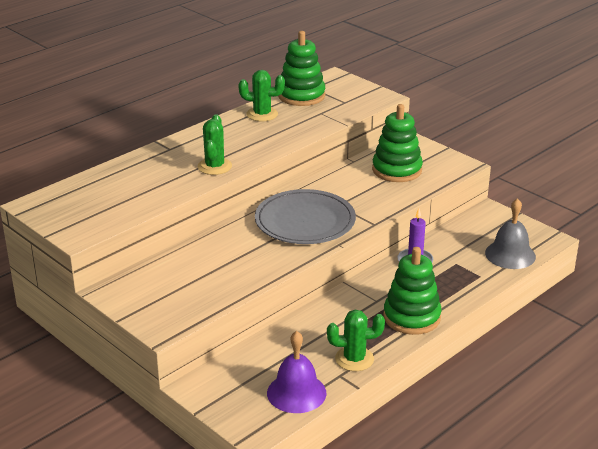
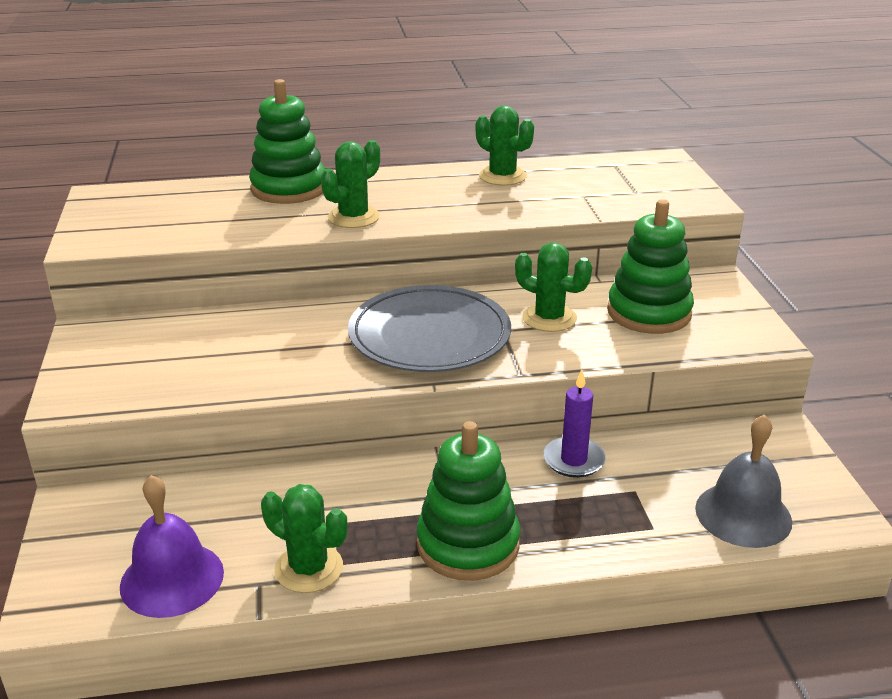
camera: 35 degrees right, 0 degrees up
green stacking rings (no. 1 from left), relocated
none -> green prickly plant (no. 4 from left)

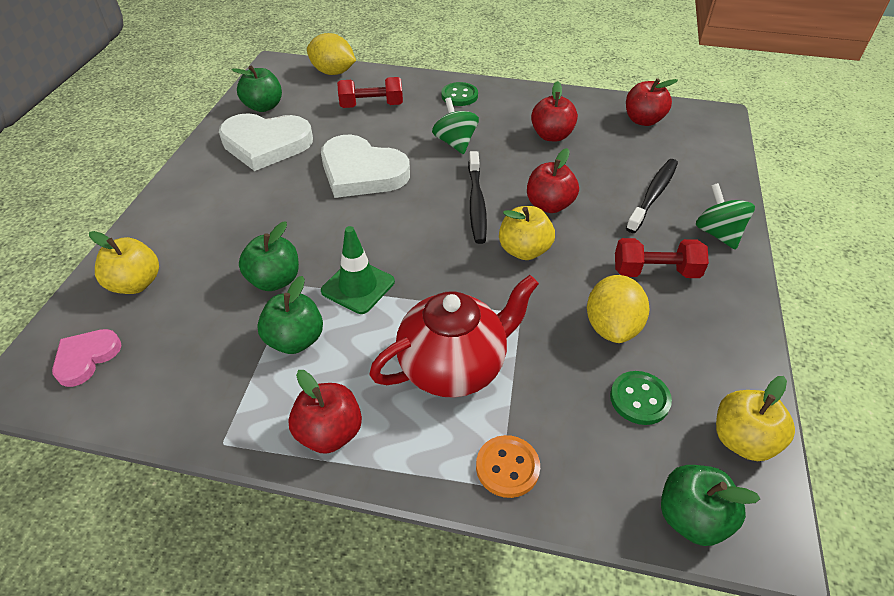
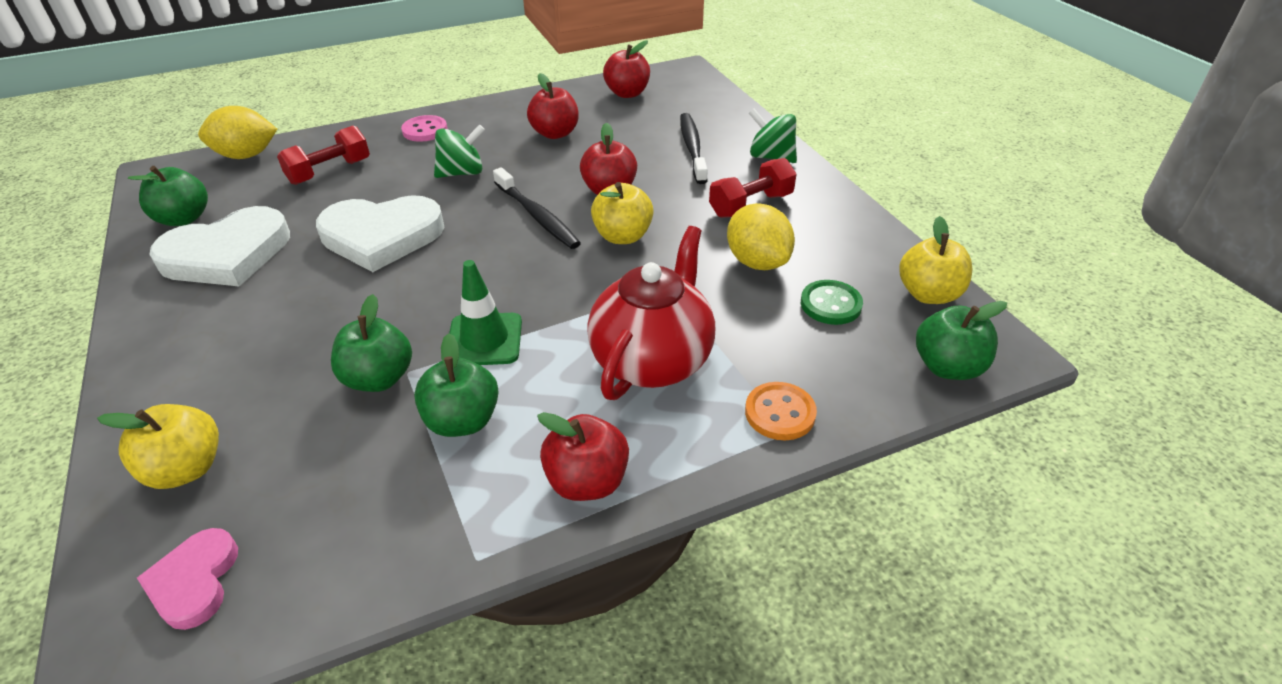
camera: 35 degrees left, 5 degrees down
green button (no. 1 from left) -> rose-pink button
green spinning top (no. 1 from left), 120 degrees clockwise

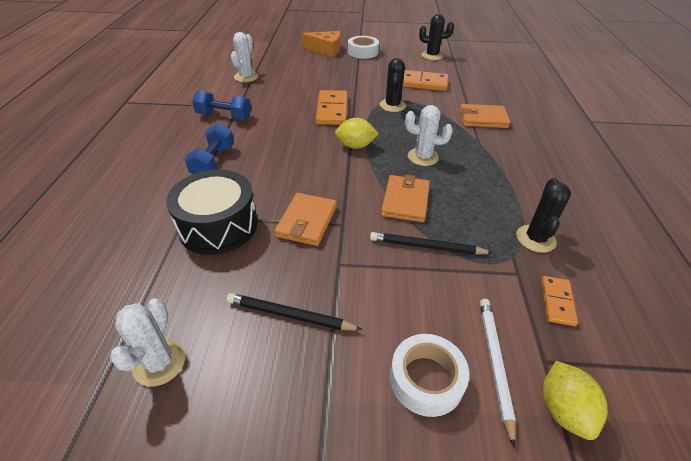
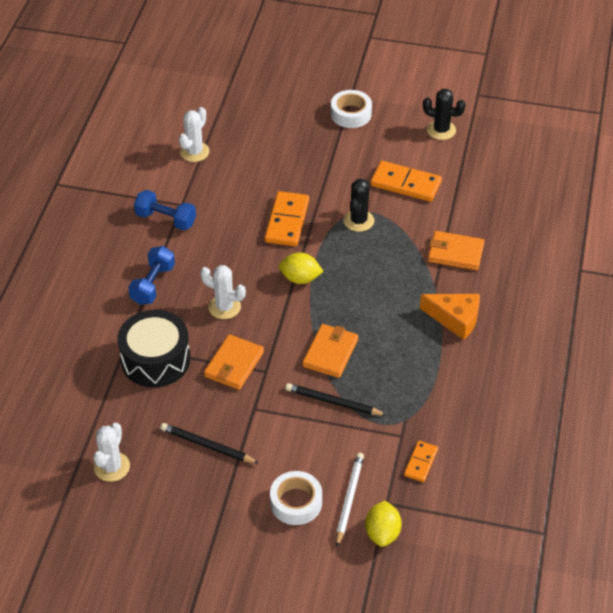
camera: 10 degrees right, 5 degrees up
snow-white prickly plant (no. 3 from left), relocated
orange-coloured cheese, relocated
ebony prickly plant (no. 3 from left) -> none

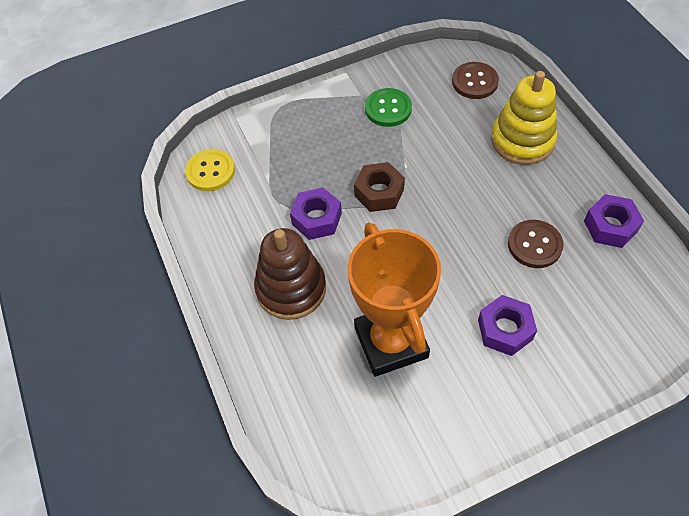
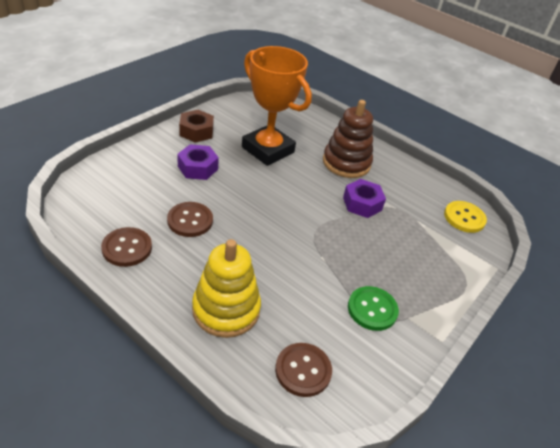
camera: 145 degrees right, 15 degrees down
royal purple nut (no. 3 from left) -> russet button (no. 1 from left)
russet nut, relocated

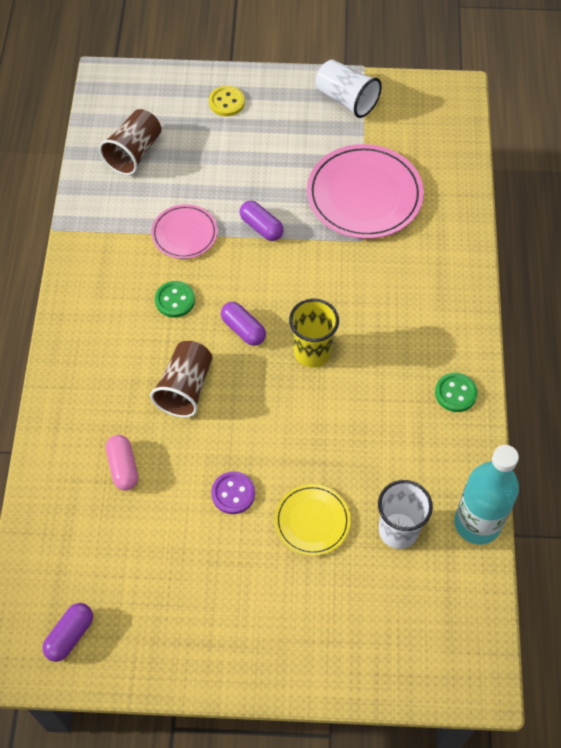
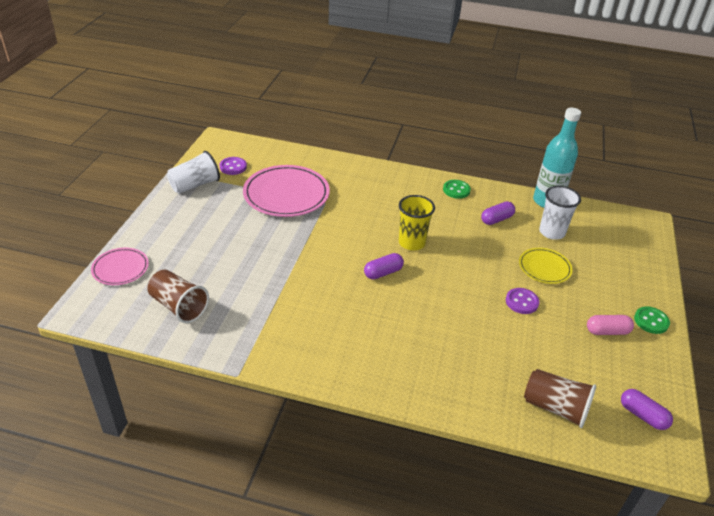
camera: 80 degrees left, 20 degrees down
rose-pink flat dish (no. 1 from left), relocated
none -> royal purple button (no. 1 from left)
royal purple capsule (no. 3 from left in the first image) -> royal purple capsule (no. 2 from left), relocated
russet cup (no. 2 from left), relocated
rose-pink capsule, relocated
green button (no. 1 from left in the first image) -> green button (no. 2 from left), relocated
yellow button -> none

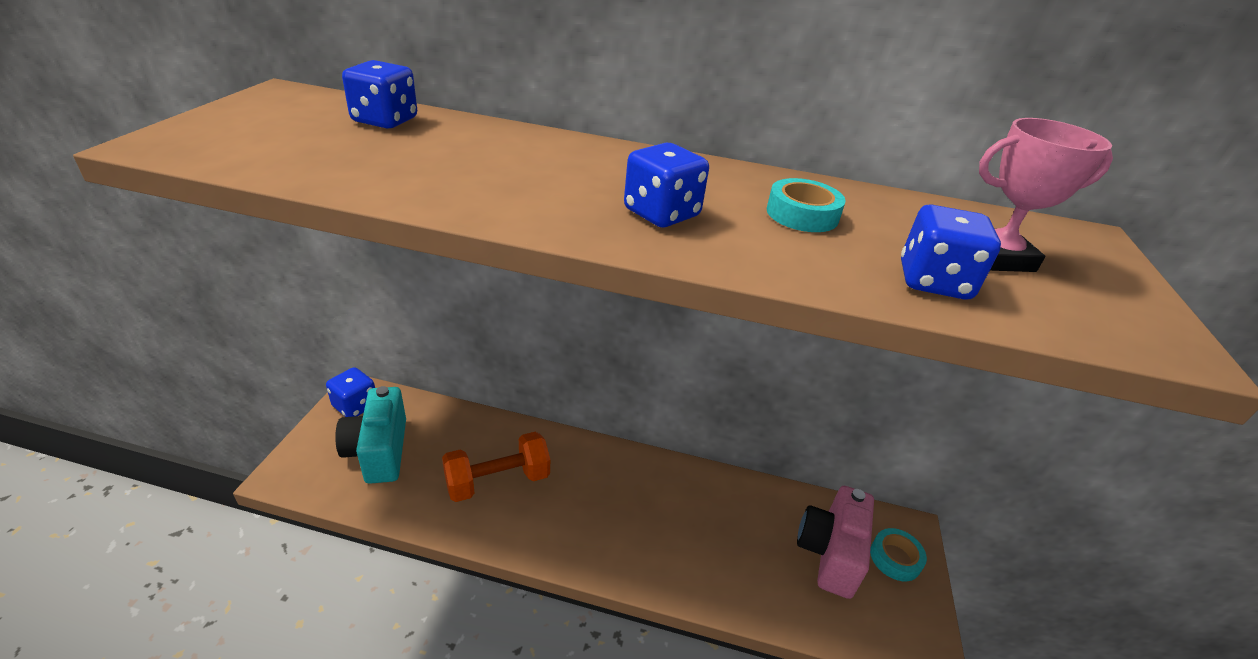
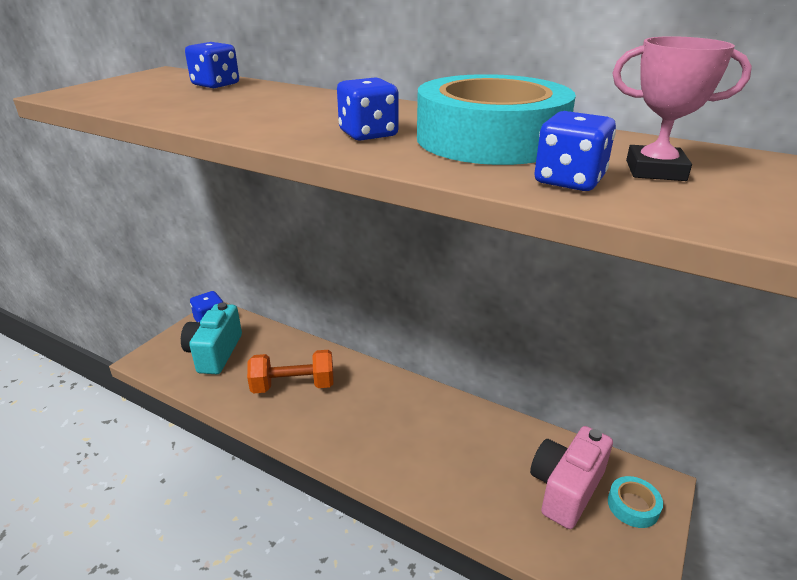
camera: 20 degrees right, 5 degrees down
turquoise roll of tape (no. 1 from left), x2.40

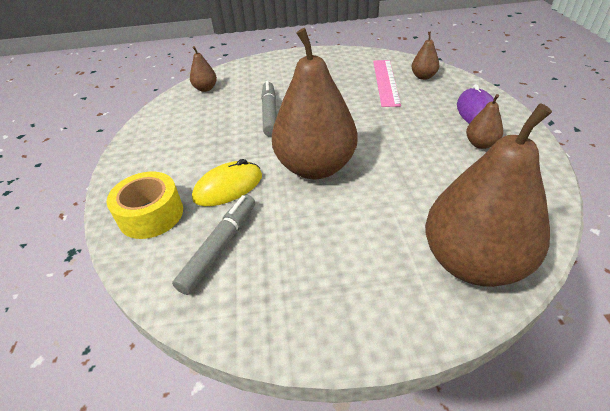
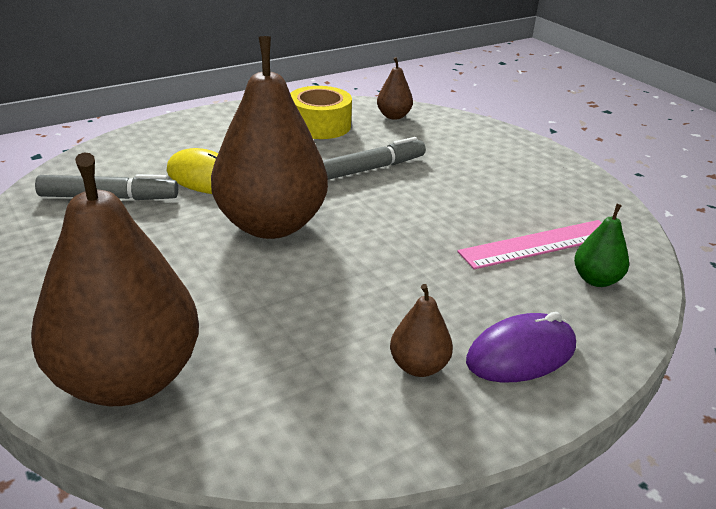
camera: 60 degrees right, 10 degrees down
yellow roll of tape, relocated
russet pear fruit (no. 3 from left) -> green pear fruit

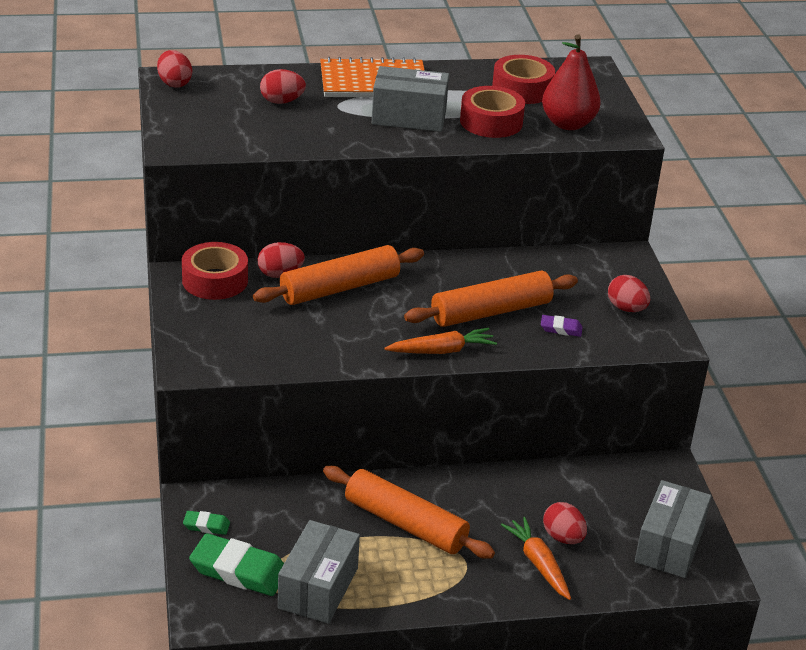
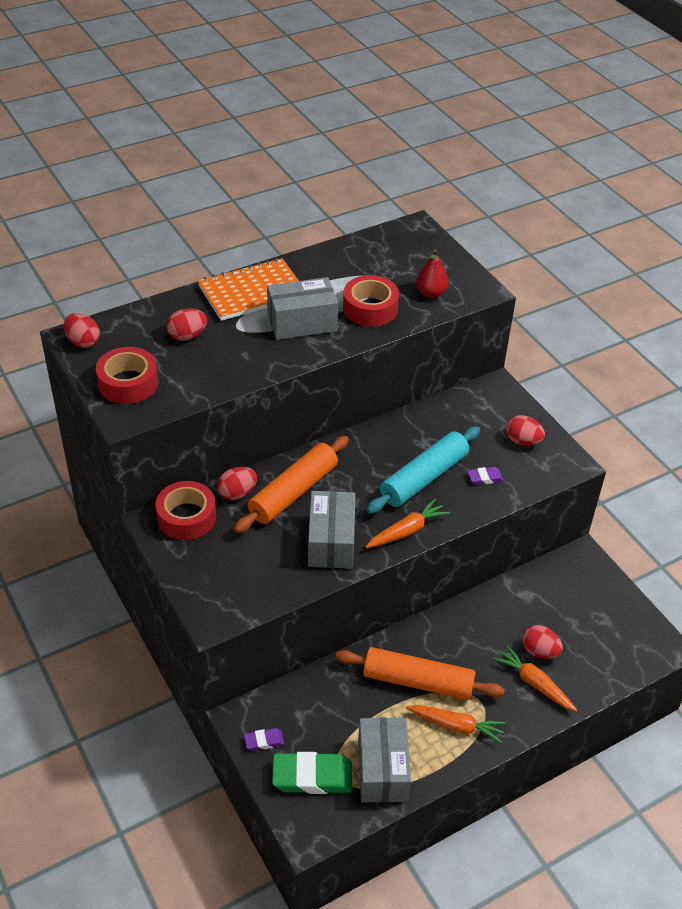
camera: 20 degrees left, 10 degrees up
red roll of tape (no. 3 from left in the first image) -> red roll of tape (no. 1 from left), relocated
green gum eraser (no. 1 from left) -> royal purple gum eraser (no. 1 from left)
gray parcel (no. 3 from left in the first image) -> gray parcel (no. 2 from left), relocated
orange-coloured pastry roller (no. 3 from left) -> turquoise pastry roller
none -> orange-coloured root vegetable (no. 2 from left)
red pear fruit, x0.65

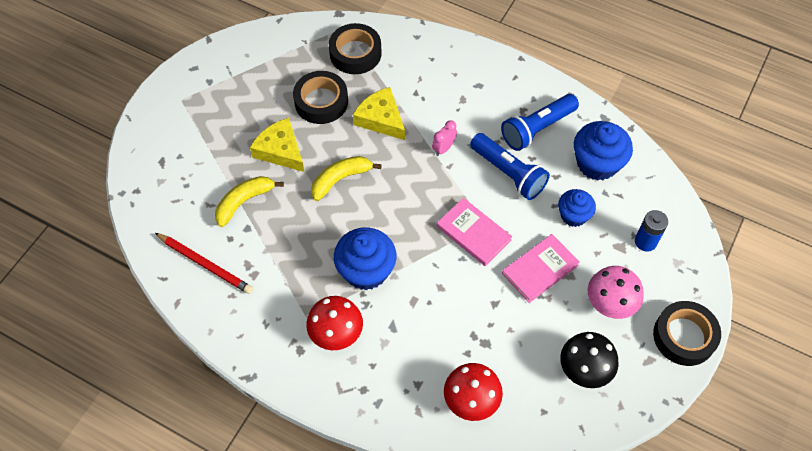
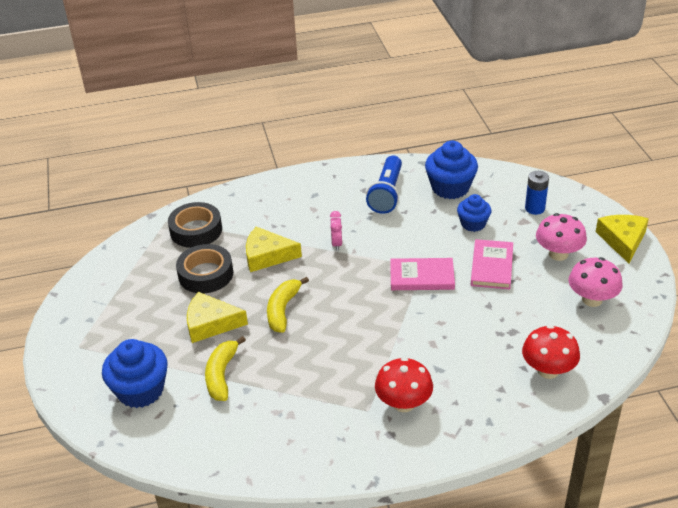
camera: 40 degrees left, 20 degrees down
blue fairy cake (no. 1 from left), relocated
ebony fungus -> rose-pink fungus (no. 2 from left)
ebony roll of tape (no. 3 from left) -> yellow cheese (no. 3 from left)
red wooden pencil -> none
blue flashlight (no. 1 from left) -> none

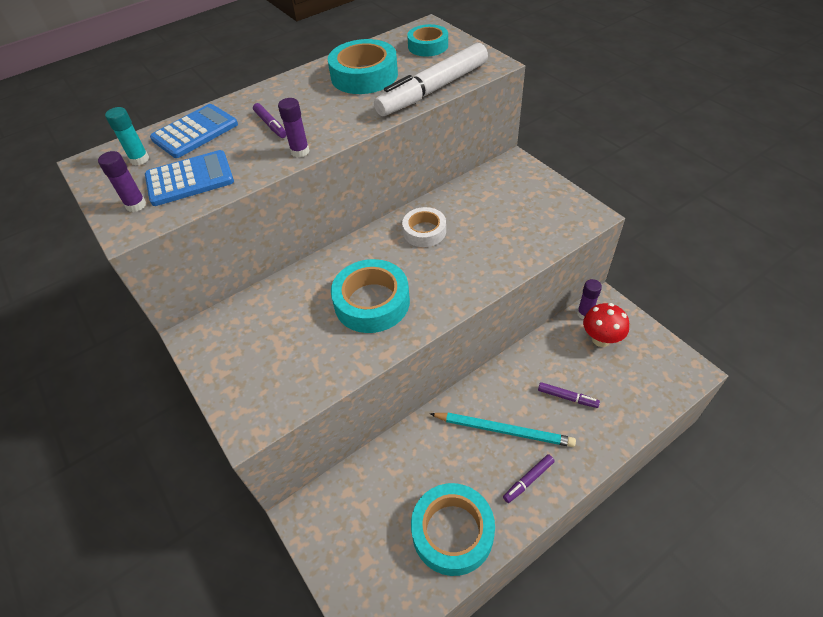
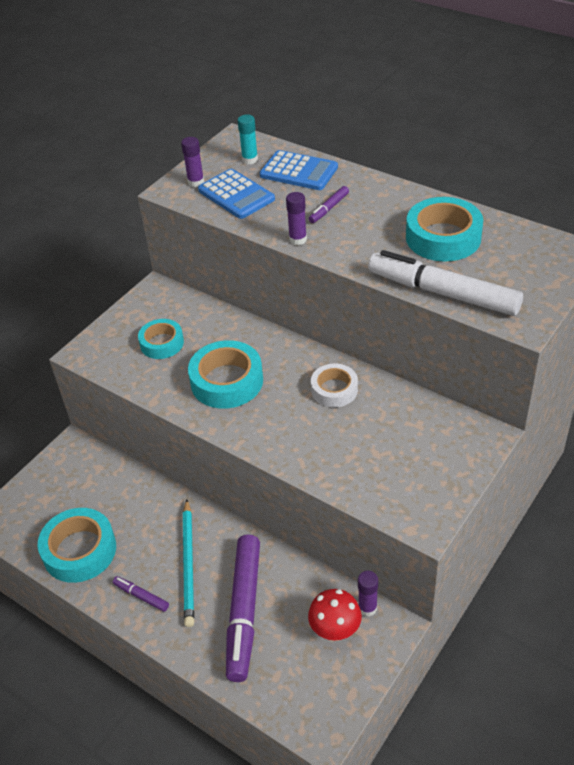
camera: 70 degrees right, 5 degrees down
turquoise roll of tape (no. 3 from left in the first image) -> turquoise roll of tape (no. 2 from left), relocated
royal purple felt pen (no. 3 from left in the first image) -> royal purple felt pen (no. 2 from left), x2.33

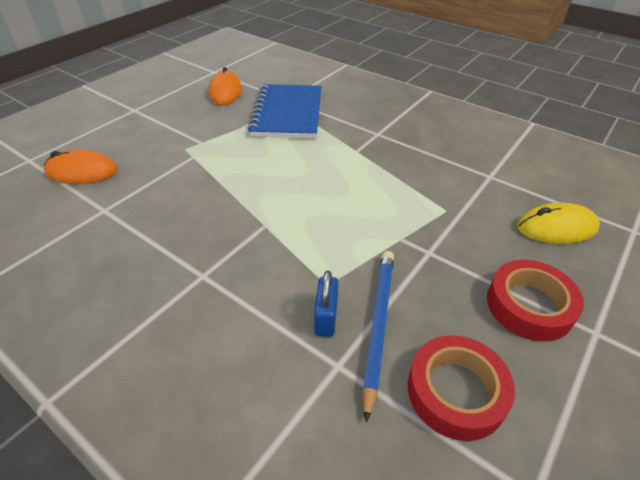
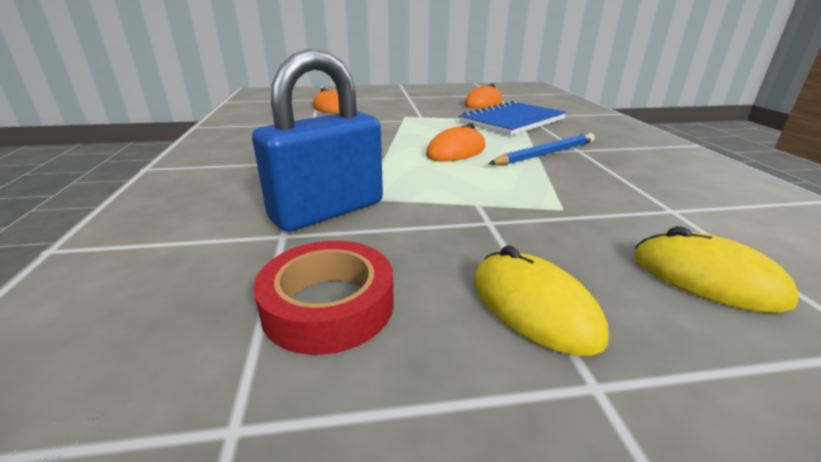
camera: 45 degrees right, 15 degrees down
blue small lock, x2.23
none -> orange-coloured mouse (no. 2 from left)
red roll of tape (no. 2 from left) -> yellow mouse (no. 1 from left)
blue wooden pencil, relocated

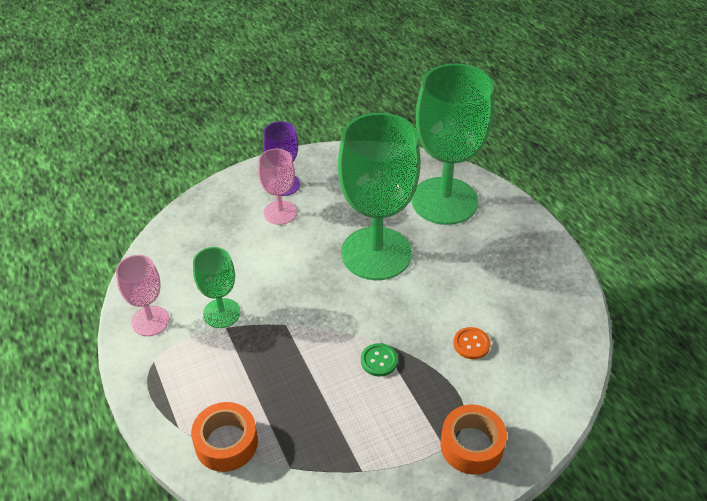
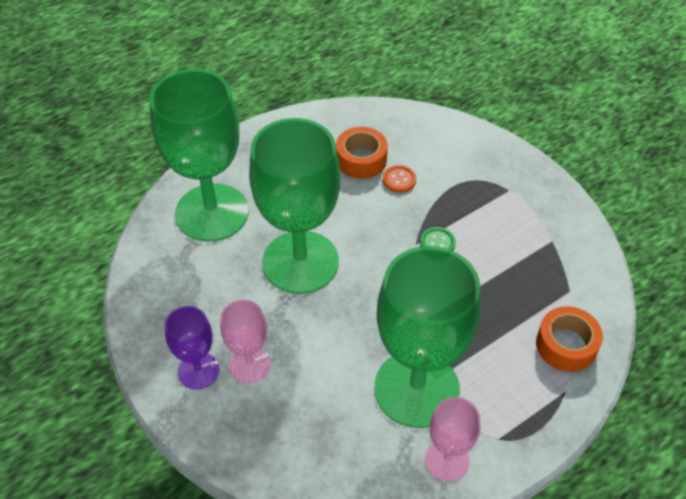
camera: 100 degrees left, 5 degrees up
orange-coloured roll of tape (no. 2 from left in the first image) -> orange-coloured roll of tape (no. 1 from left), relocated
green goblet (no. 1 from left in the first image) -> green goblet (no. 3 from left), x2.03

